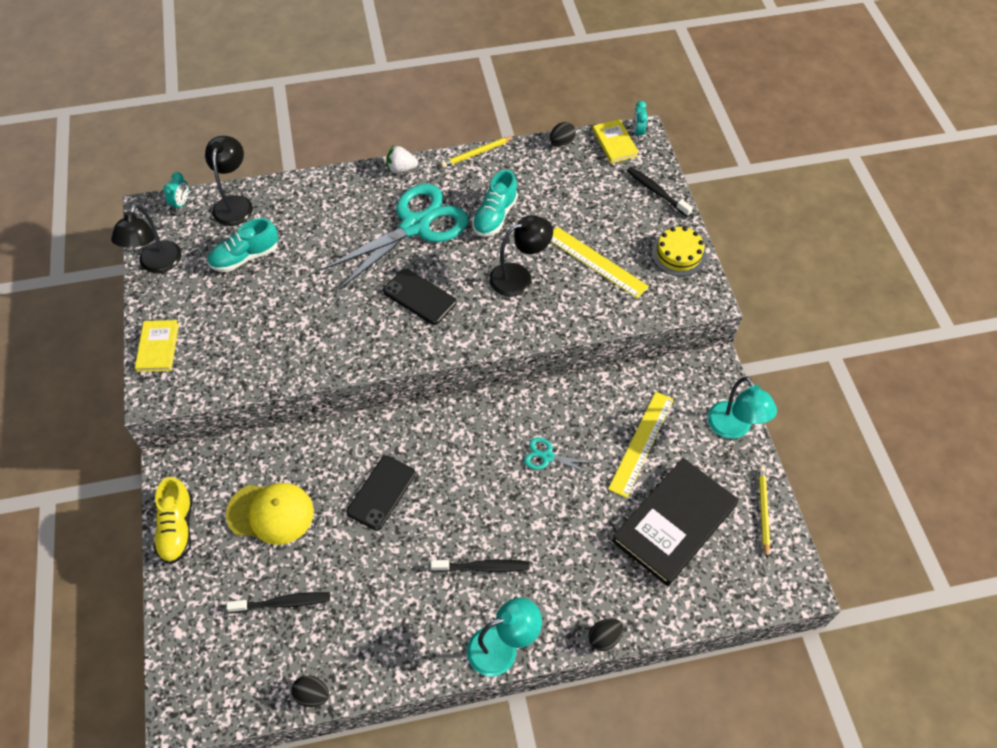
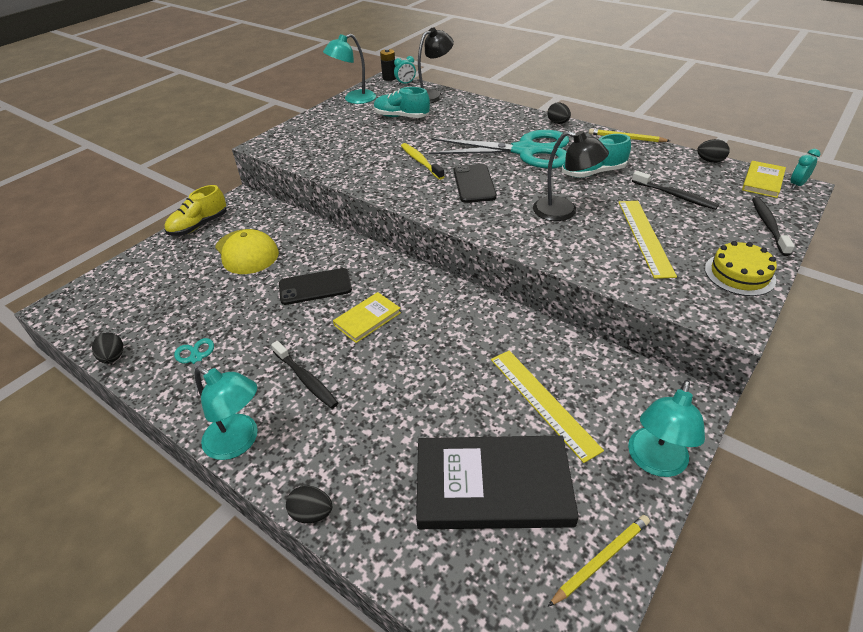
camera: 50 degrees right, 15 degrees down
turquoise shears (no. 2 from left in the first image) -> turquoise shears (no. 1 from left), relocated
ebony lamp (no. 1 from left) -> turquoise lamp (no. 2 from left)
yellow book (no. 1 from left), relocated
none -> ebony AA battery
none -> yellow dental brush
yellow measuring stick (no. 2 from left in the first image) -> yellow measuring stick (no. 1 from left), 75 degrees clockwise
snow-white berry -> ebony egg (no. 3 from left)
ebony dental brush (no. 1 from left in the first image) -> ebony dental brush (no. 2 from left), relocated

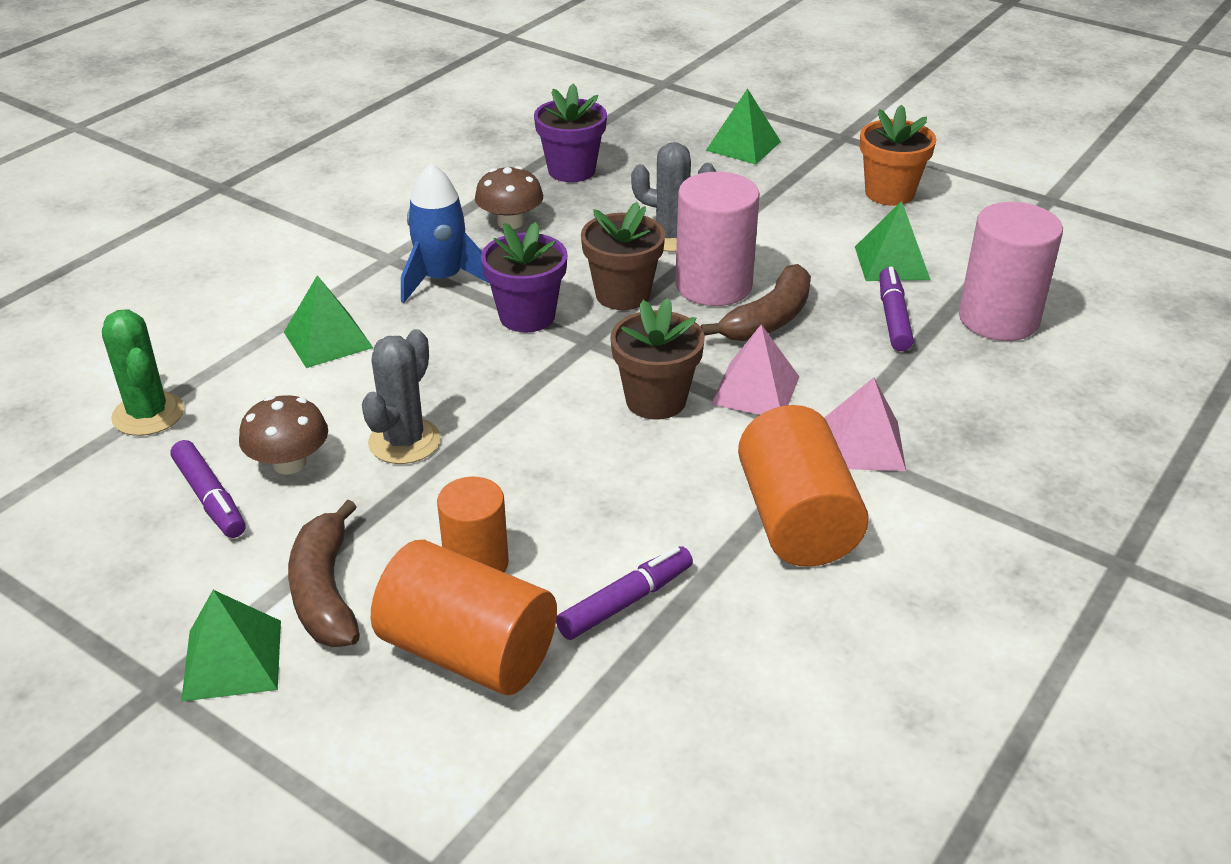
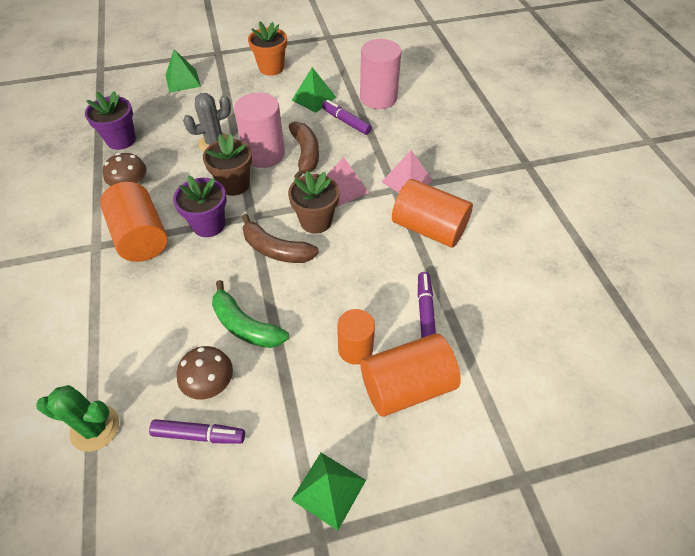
camera: 50 degrees left, 15 degrees up
blue toy rocket -> orange-coloured solid cylinder (no. 1 from left)
gray prickly plant (no. 1 from left) -> green toy banana
russet toy banana (no. 1 from left), relocated
green solid pyramid (no. 2 from left) -> none

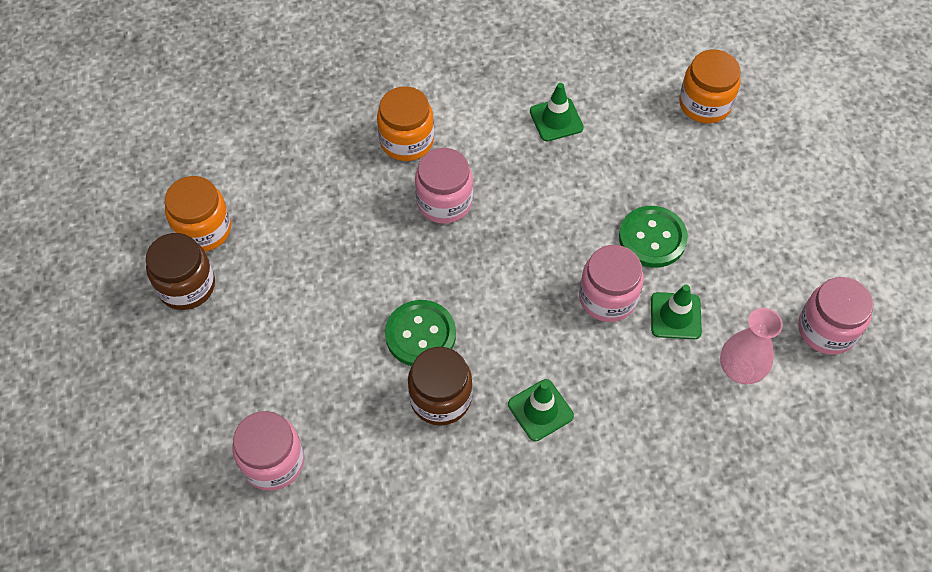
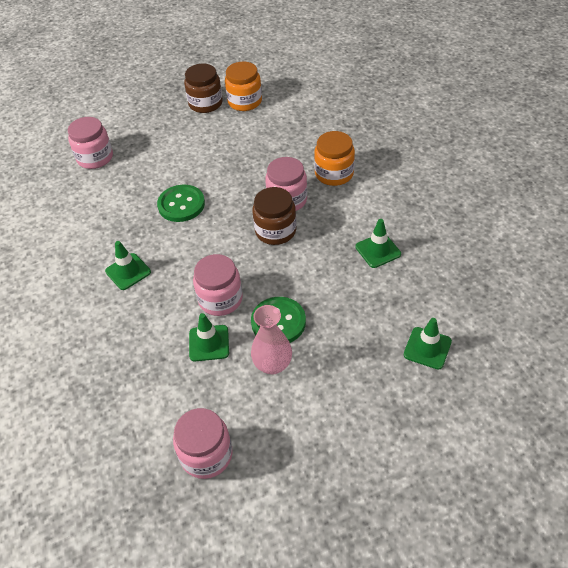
camera: 85 degrees right, 10 degrees down
rose-pink flower vase, relocated
russet jam jar (no. 2 from left), relocated
orange-coloured jam jar (no. 3 from left) -> green traffic cone (no. 4 from left)

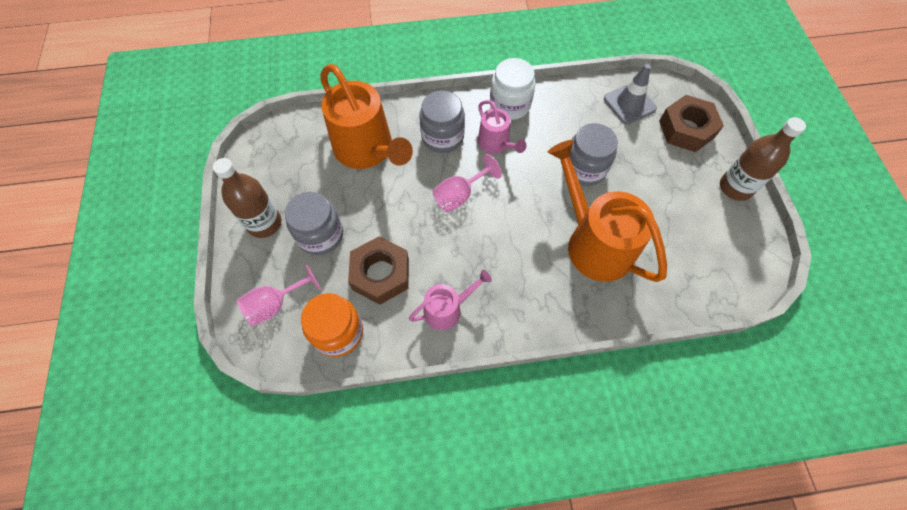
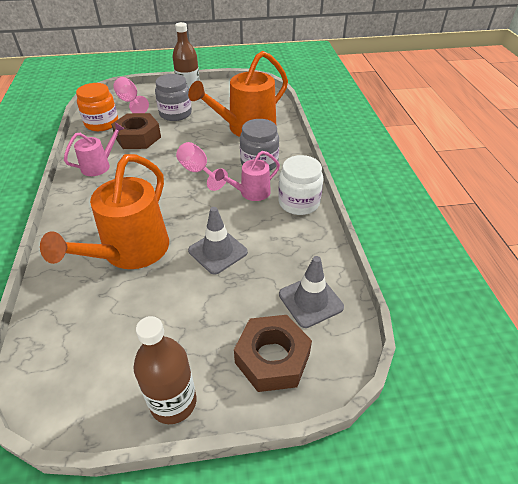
camera: 90 degrees right, 20 degrees down
orange-coloured watering can (no. 2 from left in the first image) -> orange-coloured watering can (no. 1 from left), 150 degrees clockwise
rose-pink watering can (no. 1 from left), 105 degrees counterclockwise
gray jam jar (no. 3 from left) -> gray traffic cone (no. 1 from left)

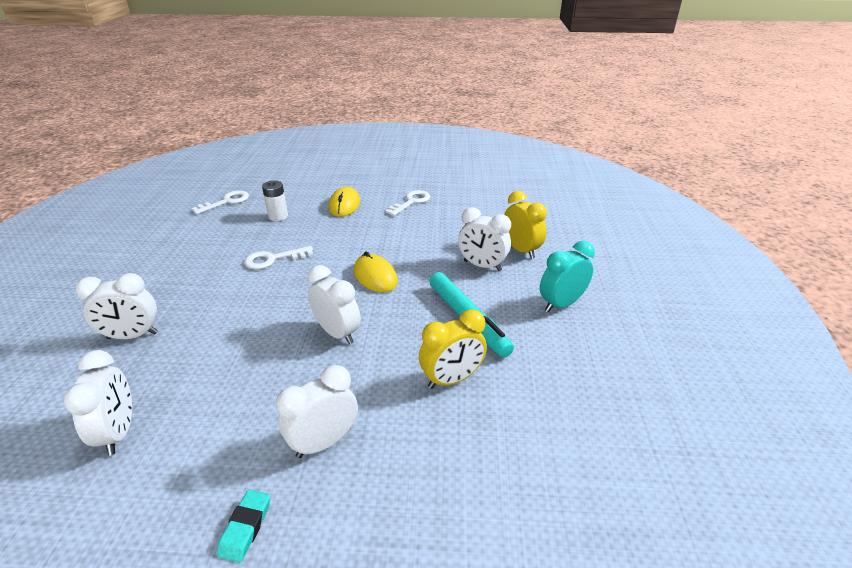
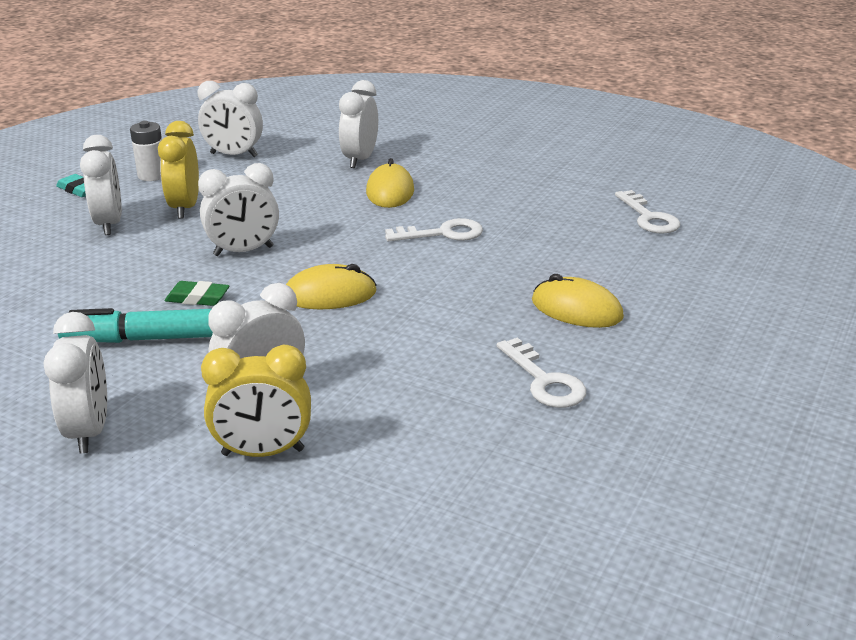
camera: 115 degrees right, 5 degrees down
turquoise bedside clock -> snow-white bedside clock (no. 1 from left)
snow-white AA battery, relocated
yellow bedside clock (no. 1 from left), relocated
none -> green gum eraser
none -> yellow mouse (no. 2 from left)
snow-white latchkey (no. 2 from left in the first image) -> snow-white latchkey (no. 1 from left), 75 degrees clockwise

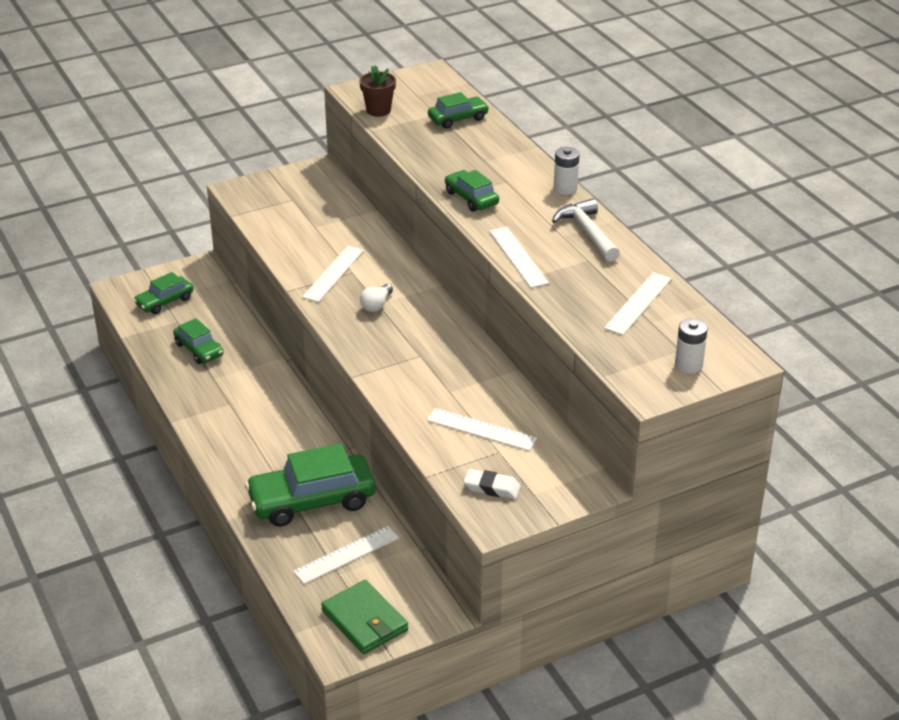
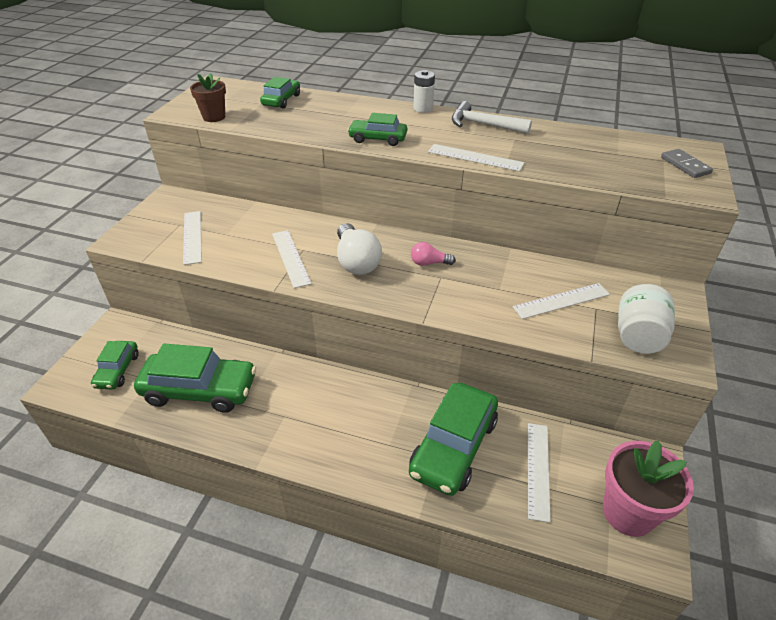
camera: 45 degrees left, 5 degrees up
green automobile (no. 2 from left), x1.82
snow-white measuring stick (no. 5 from left in the first image) -> snow-white measuring stick (no. 1 from left), relocated
snow-white bulb, x1.86
none -> rose-pink bulb
green billfold -> rose-pink potted plant
snow-white gum eraser -> snow-white jam jar
snow-white AA battery (no. 2 from left) -> gray domino

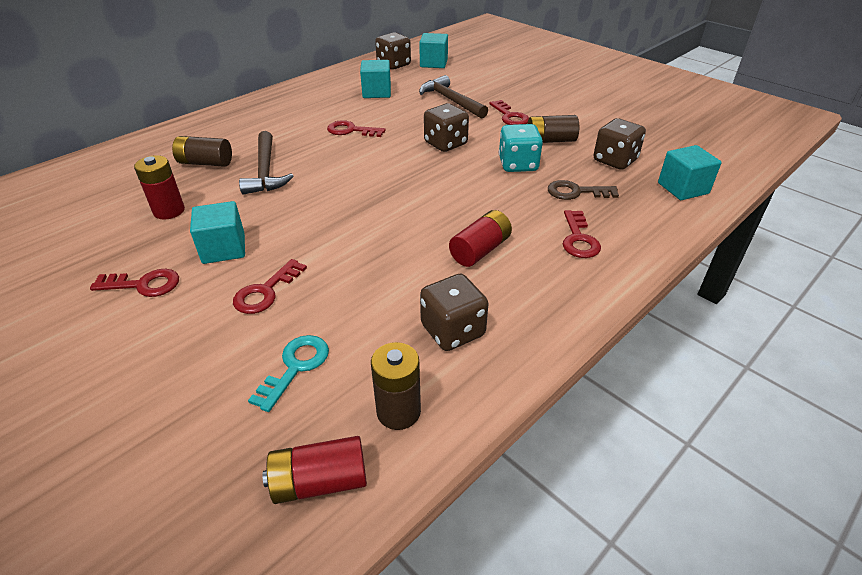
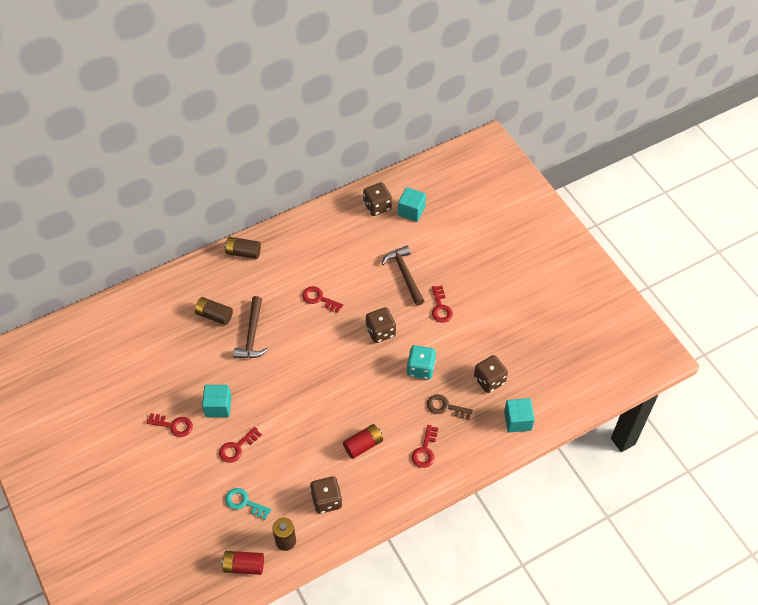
camera: 15 degrees right, 15 degrees up
russet AA battery (no. 3 from left in the first image) -> russet AA battery (no. 2 from left), relocated
turquoise latchkey, 105 degrees counterclockwise
red AA battery (no. 1 from left) -> none
turquoise cube (no. 2 from left) -> none

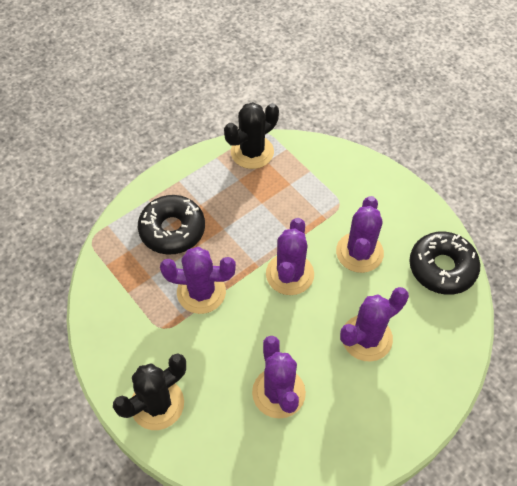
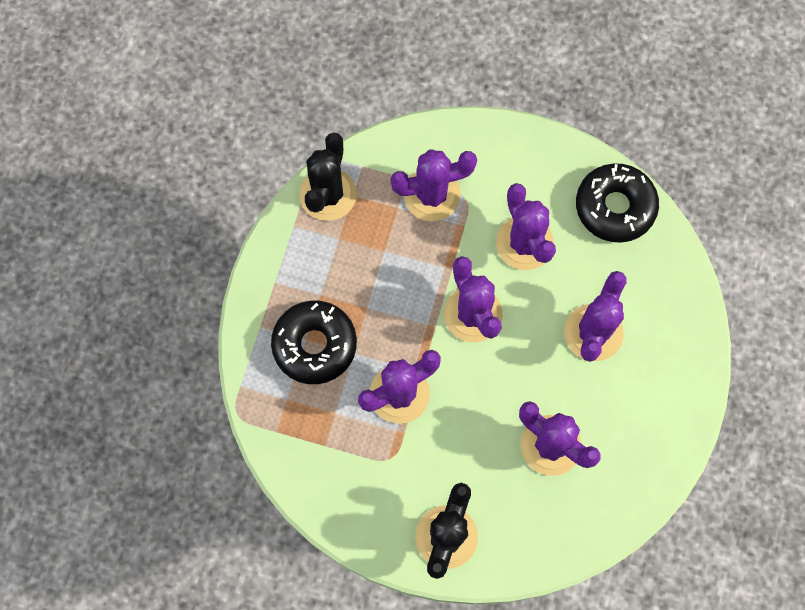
camera: 35 degrees left, 15 degrees up
none -> royal purple prickly plant (no. 2 from left)

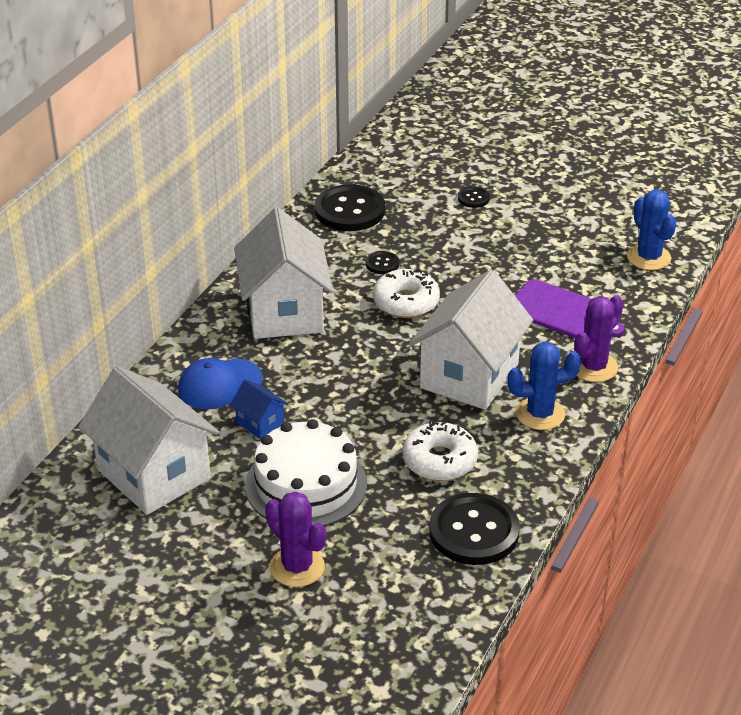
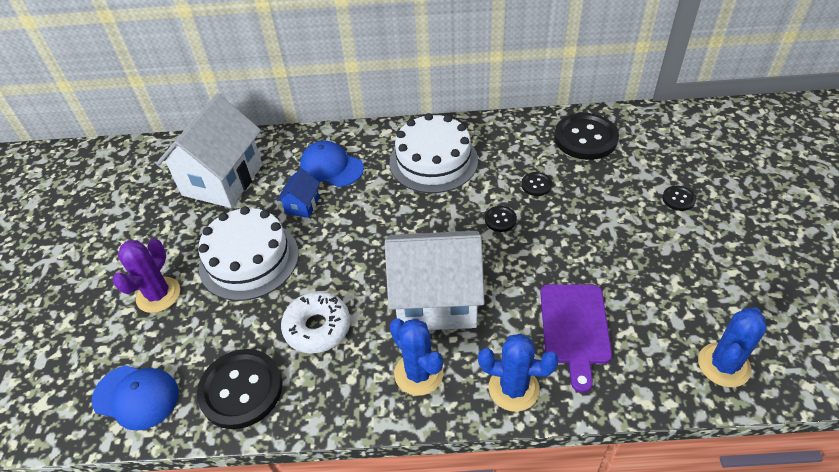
camera: 65 degrees right, 10 degrees up
none -> blue cap (no. 1 from left)
snow-white house (no. 2 from left) -> snow-white gateau (no. 2 from left)
royal purple prickly plant (no. 2 from left) -> blue prickly plant (no. 2 from left)
snow-white doughnut (no. 1 from left) -> ebony button (no. 2 from left)

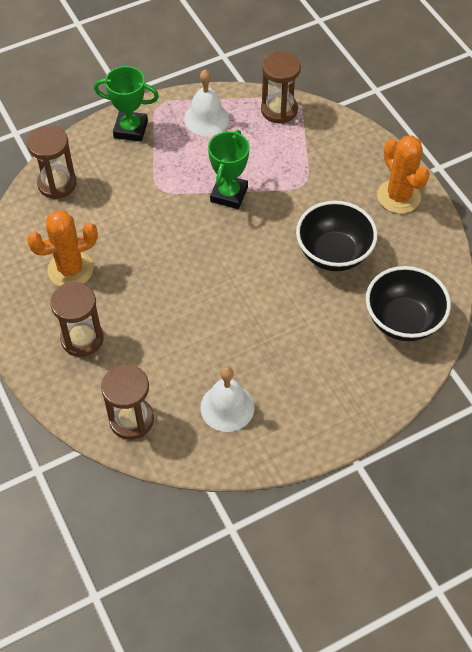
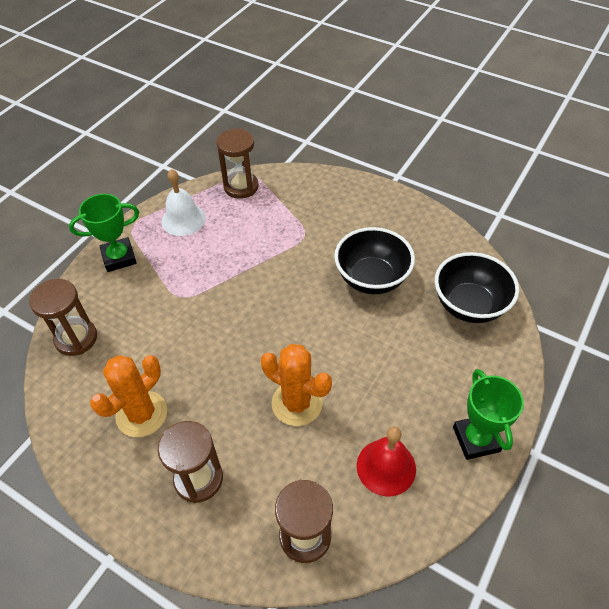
camera: 30 degrees left, 5 degrees down
orange-coloured prickly plant (no. 2 from left), relocated
snow-white school bell (no. 2 from left) -> red school bell
green trophy (no. 2 from left), relocated

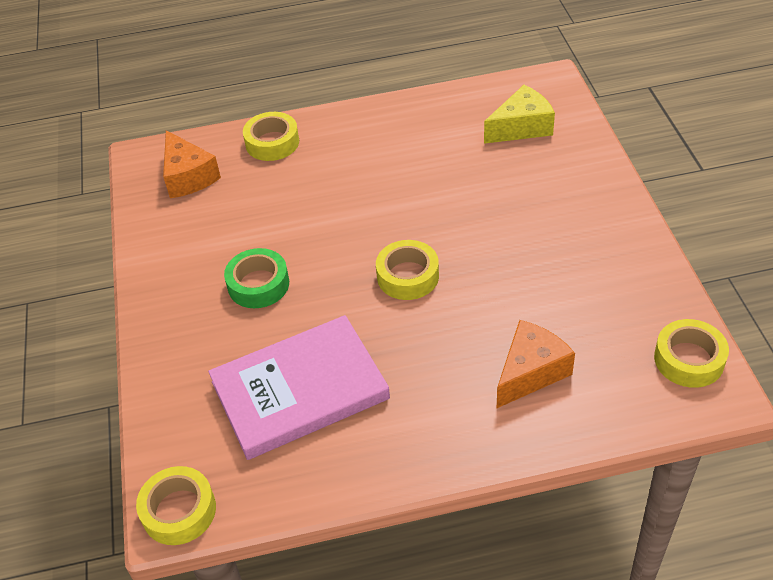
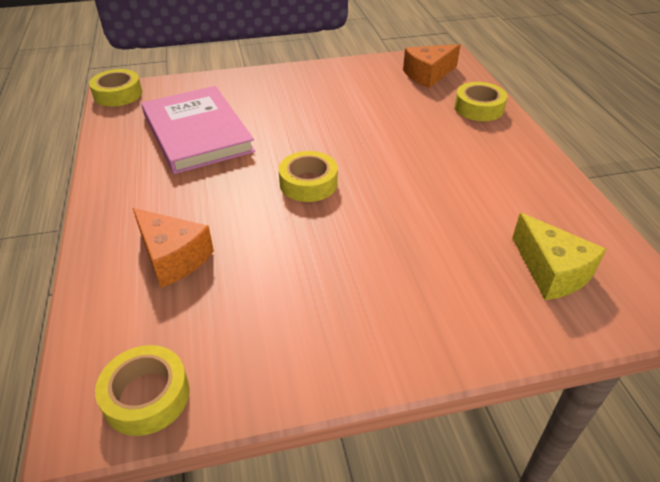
camera: 85 degrees right, 5 degrees down
green roll of tape -> none

